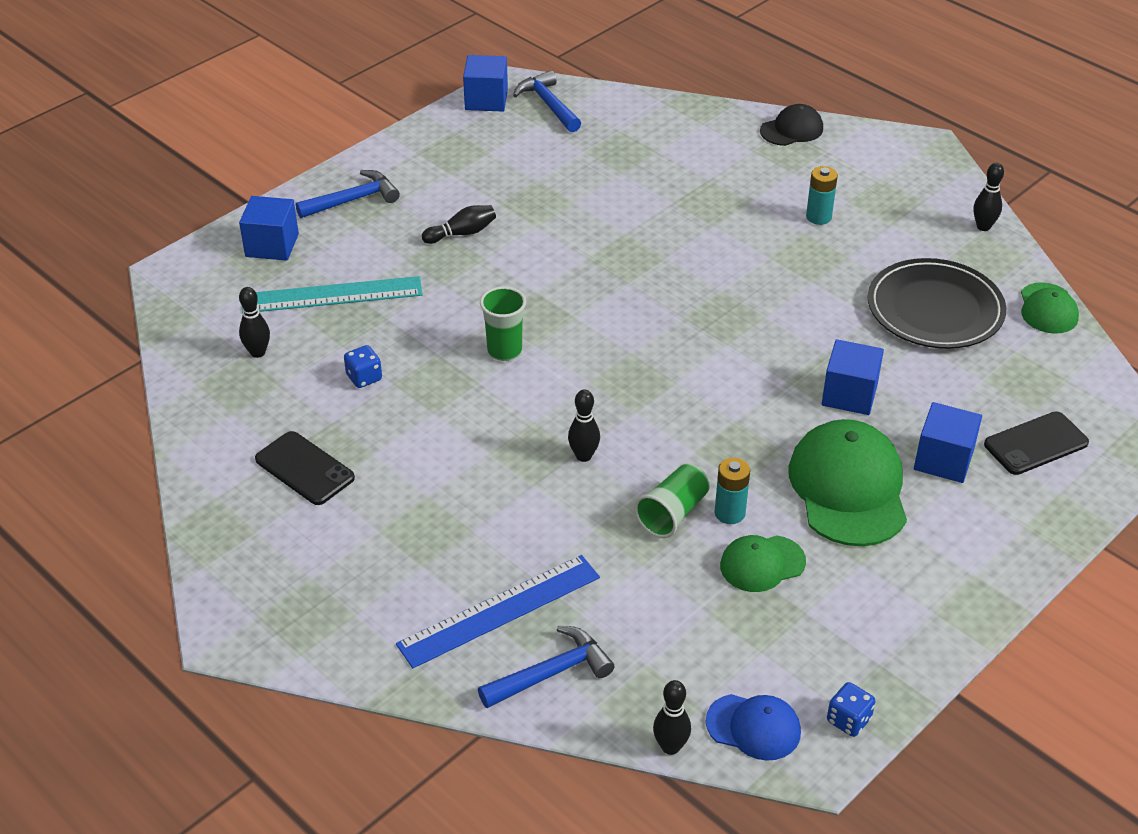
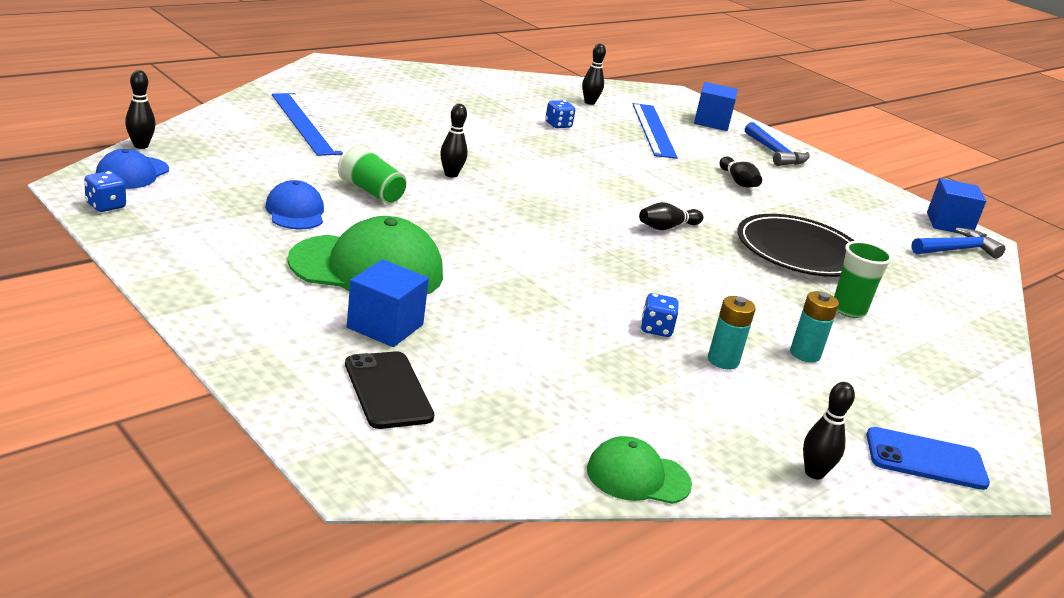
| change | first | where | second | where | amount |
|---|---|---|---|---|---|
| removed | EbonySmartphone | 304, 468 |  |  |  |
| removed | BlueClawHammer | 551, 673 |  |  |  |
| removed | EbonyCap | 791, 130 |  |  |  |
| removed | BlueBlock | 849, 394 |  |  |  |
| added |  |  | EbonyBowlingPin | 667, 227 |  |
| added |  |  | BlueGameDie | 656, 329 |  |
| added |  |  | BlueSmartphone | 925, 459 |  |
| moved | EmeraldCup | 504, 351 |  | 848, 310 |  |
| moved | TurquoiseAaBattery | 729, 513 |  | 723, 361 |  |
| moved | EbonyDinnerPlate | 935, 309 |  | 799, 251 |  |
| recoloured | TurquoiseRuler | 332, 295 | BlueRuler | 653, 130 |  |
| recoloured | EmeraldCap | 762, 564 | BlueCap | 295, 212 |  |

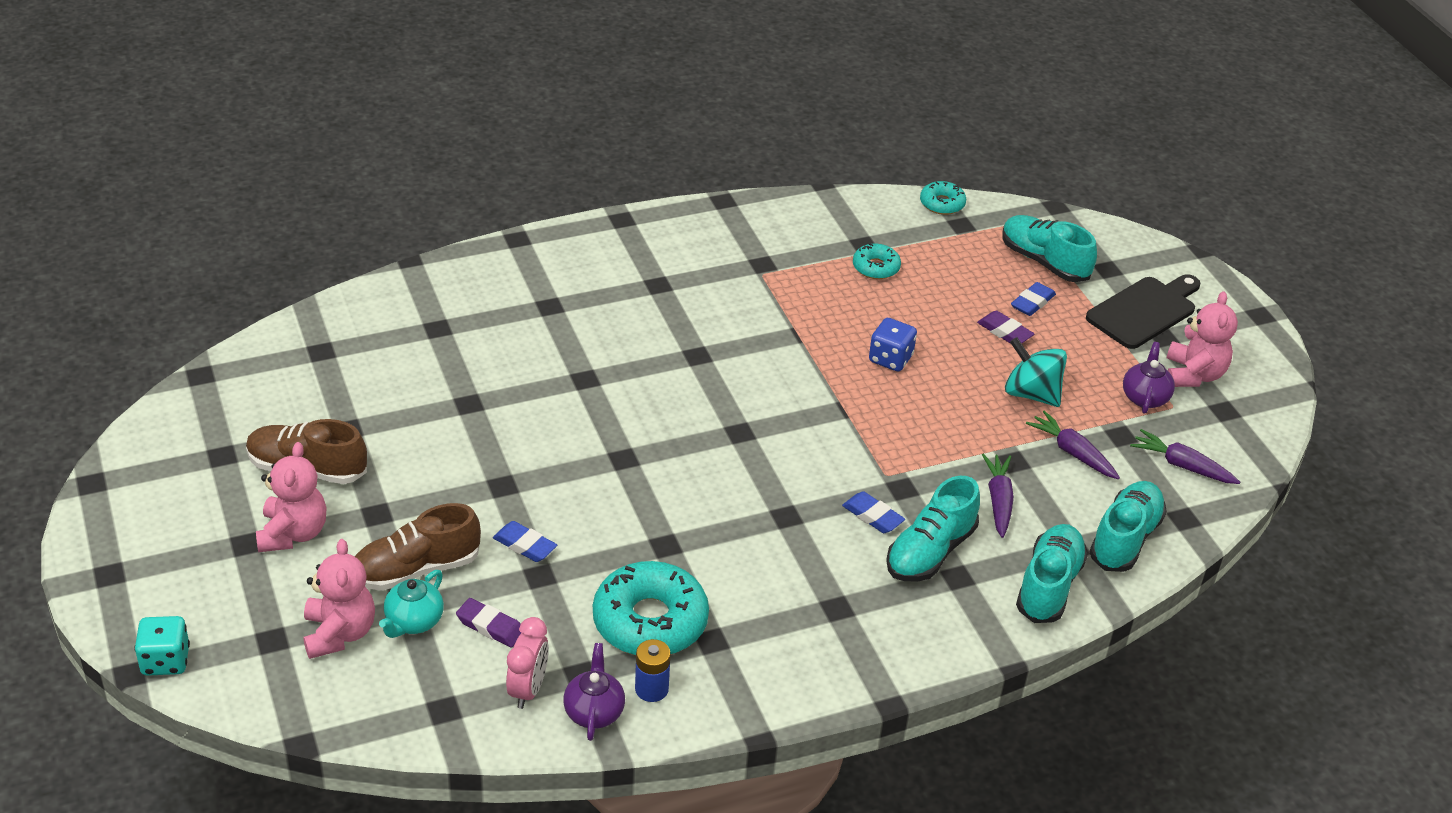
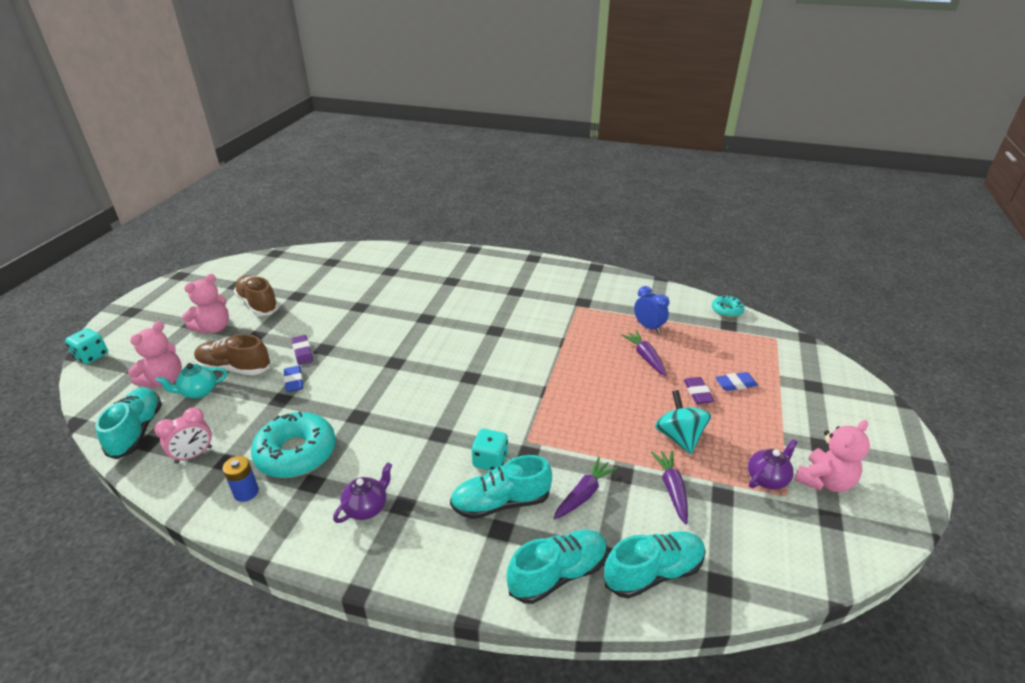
| change | first | where | second | where | amount |
|---|---|---|---|---|---|
| removed | BlueGameDie | 890, 359 |  |  |  |
| removed | EbonyCuttingBoard | 1144, 311 |  |  |  |
| moved | PurpleGumEraser | 490, 626 |  | 303, 352 |  |
| moved | PurpleTeaPot | 594, 712 |  | 366, 507 |  |
| moved | TurquoiseShoe | 1044, 262 |  | 137, 431 |  |
| moved | PurpleRootVegetable | 1182, 465 |  | 645, 357 |  |
| replaced | BlueGumEraser | 872, 516 | TurquoiseGameDie | 490, 461 |  |
| replaced | TurquoiseDonut | 876, 267 | BlueAlarmClock | 648, 327 |  |

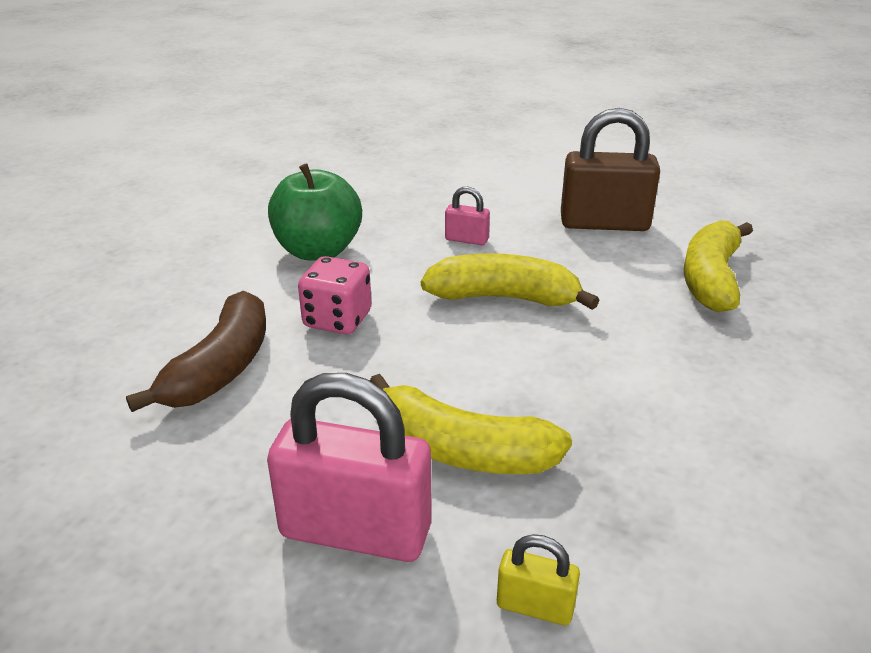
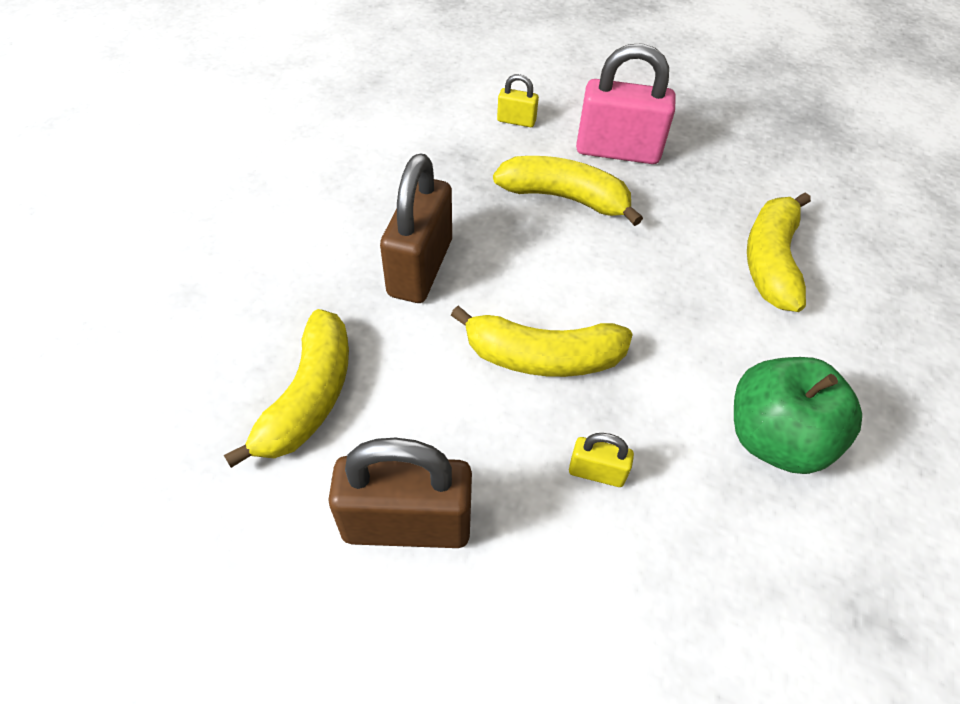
| change | first | where | second | where | amount |
|---|---|---|---|---|---|
| removed | PinkGameDie | 337, 319 |  |  |  |
| added |  |  | RussetLock | 420, 267 |  |
| recoloured | RussetToyBanana | 221, 368 | YellowToyBanana | 770, 261 |  |
| recoloured | PinkLock | 466, 239 | YellowLock | 596, 472 |  |

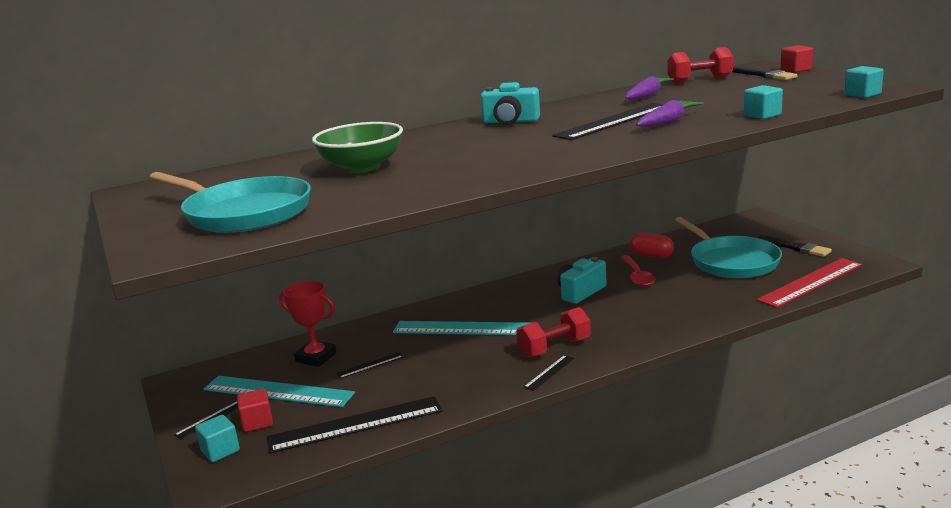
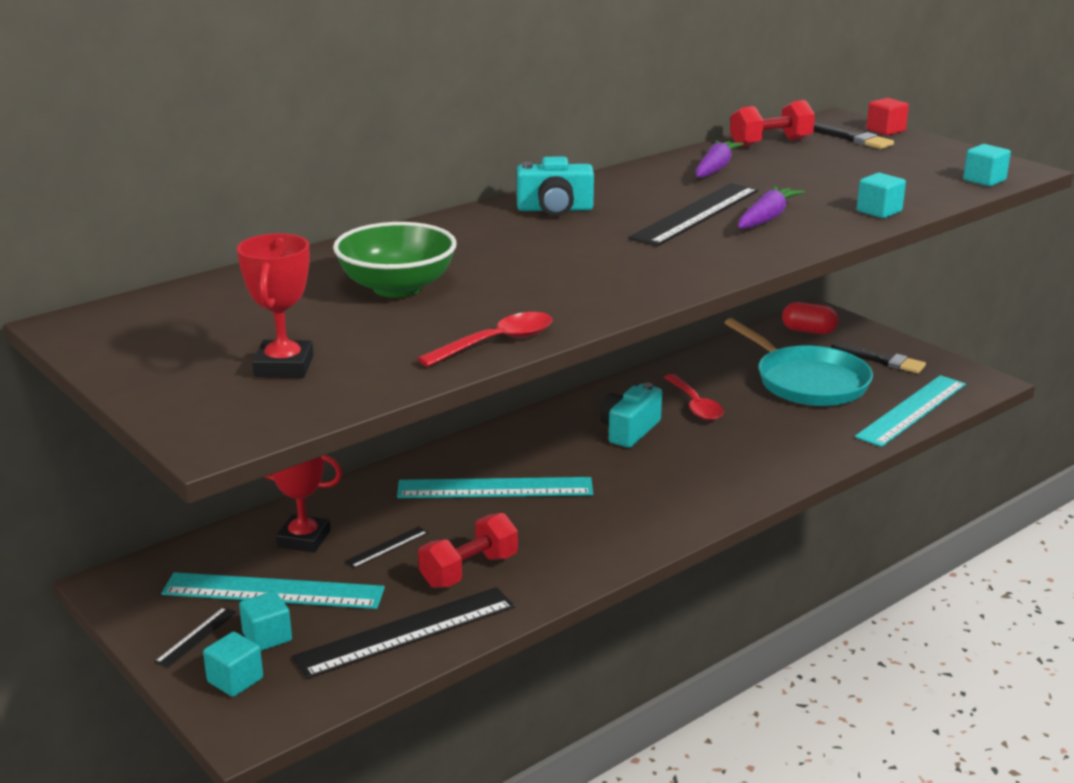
| change | first | where | second | where | amount |
|---|---|---|---|---|---|
| removed | EbonyRuler | 549, 372 |  |  |  |
| added |  |  | CrimsonSpoon | 496, 343 |  |
| moved | CrimsonFreeWeight | 554, 348 |  | 469, 570 |  |
| moved | CrimsonCapsule | 651, 256 |  | 808, 331 |  |
| replaced | TurquoisePan | 244, 213 | CrimsonTrophy | 284, 366 |  |
| recoloured | CrimsonBlock | 257, 422 | TurquoiseBlock | 267, 637 |  |
| recoloured | CrimsonRuler | 810, 282 | TurquoiseRuler | 912, 410 |  |

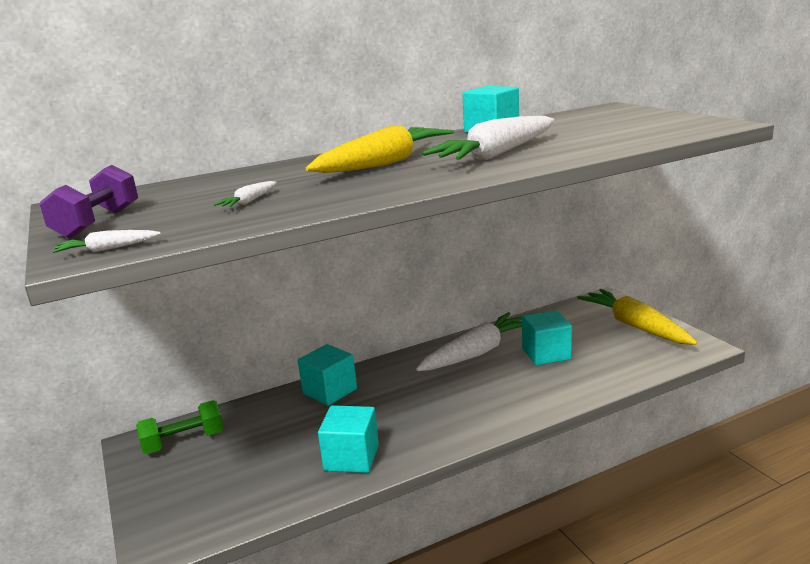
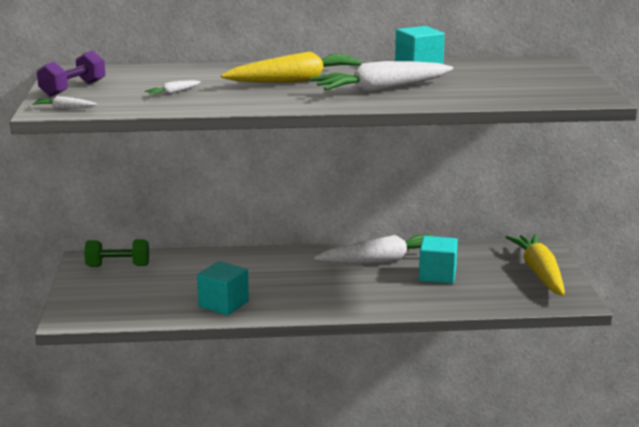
| change | first | where | second | where | amount |
|---|---|---|---|---|---|
| removed | TurquoiseBlock | 330, 391 |  |  |  |

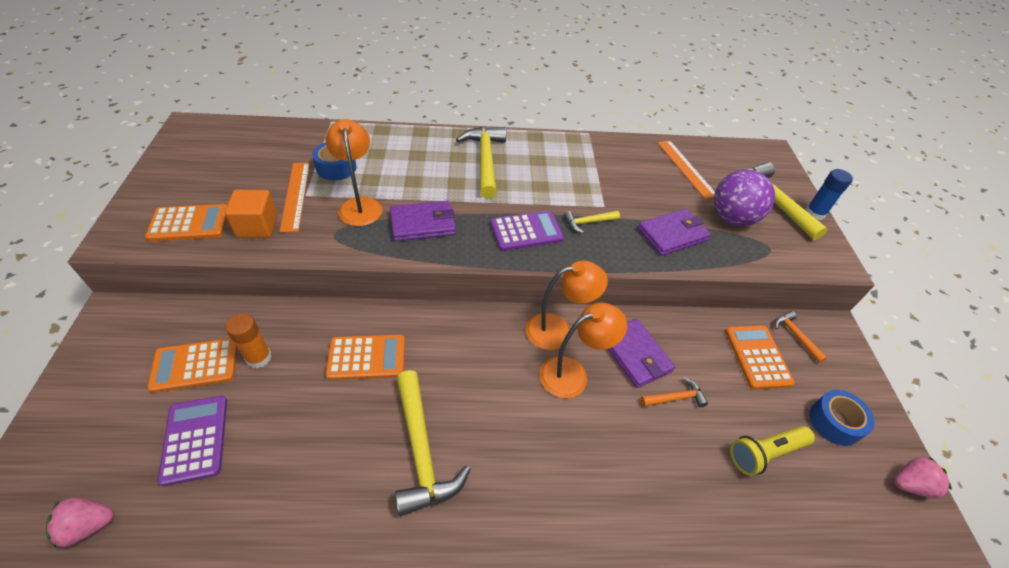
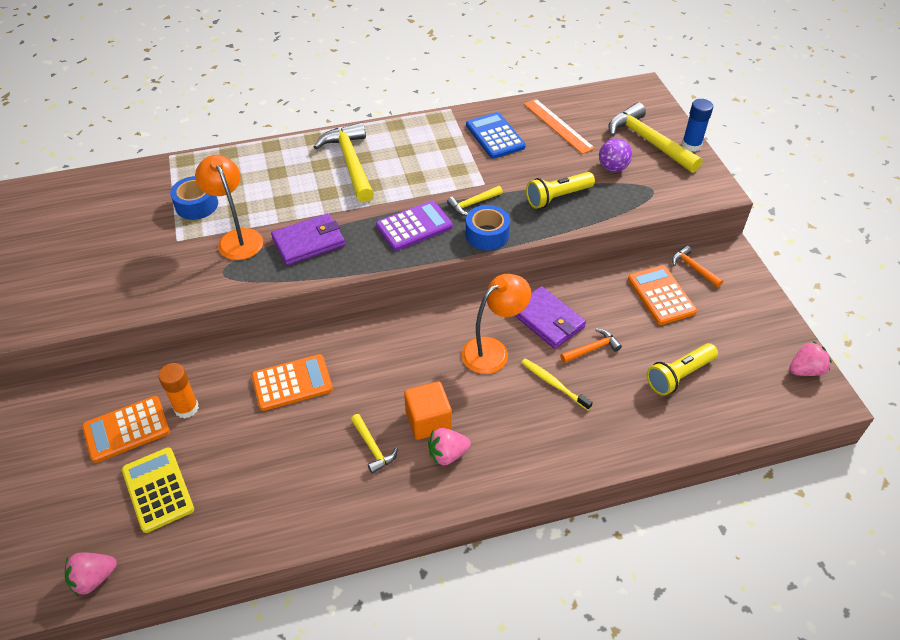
| change | first | where | second | where | amount |
|---|---|---|---|---|---|
| removed | OrangeColouredCalculator | 189, 223 |  |  |  |
| removed | OrangeColouredRuler | 295, 195 |  |  |  |
| removed | OrangeColouredLamp | 557, 330 |  |  |  |
| added |  |  | PinkToyStrawberry | 447, 454 |  |
| added |  |  | BlueCalculator | 495, 136 |  |
| added |  |  | YellowToothbrush | 554, 384 |  |
| moved | OrangeColouredBlock | 257, 226 |  | 428, 421 |  |
| moved | BlueRollOfTape | 834, 422 |  | 487, 234 |  |
| replaced | PurpleCardWallet | 672, 234 | YellowFlashlight | 557, 197 |  |
| recoloured | PurpleCalculator | 195, 439 | YellowCalculator | 158, 490 |  |
| resized | YellowClawHammer | 422, 451 |  | 373, 448 | x0.50 |
| resized | PurpleBall | 732, 218 |  | 613, 168 | x0.60 |

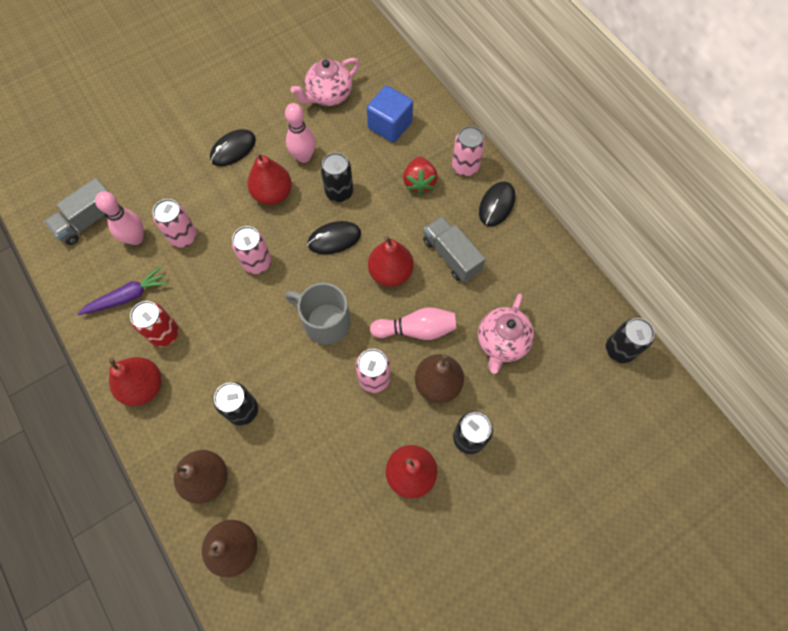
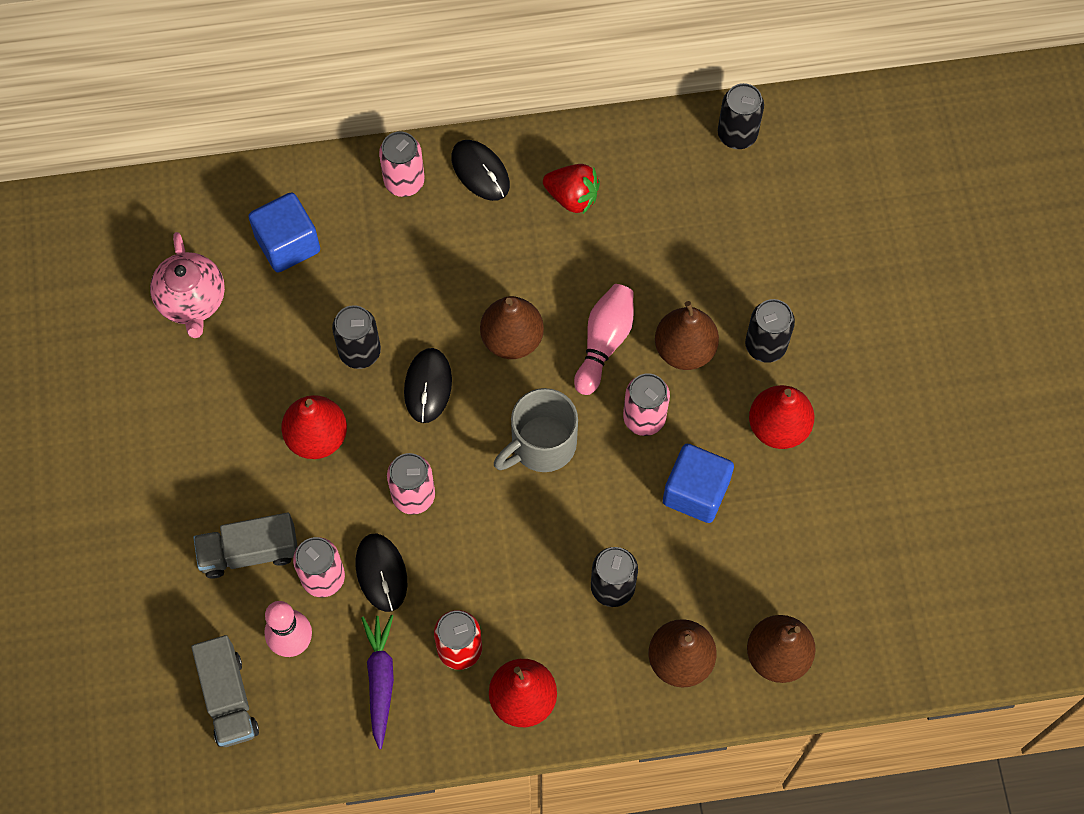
| change | first | where | second | where | amount |
|---|---|---|---|---|---|
| removed | PinkBowlingPin | 304, 157 |  |  |  |
| removed | PinkTeaPot | 501, 342 |  |  |  |
| added |  |  | BlueBlock | 695, 492 |  |
| moved | EbonyMouse | 233, 149 |  | 381, 573 |  |
| moved | CrimsonToyStrawberry | 419, 182 |  | 572, 197 |  |
| moved | GrayLorry | 451, 256 |  | 249, 552 |  |
| recoloured | CrimsonToyPear | 390, 272 | RussetToyPear | 512, 339 |  |

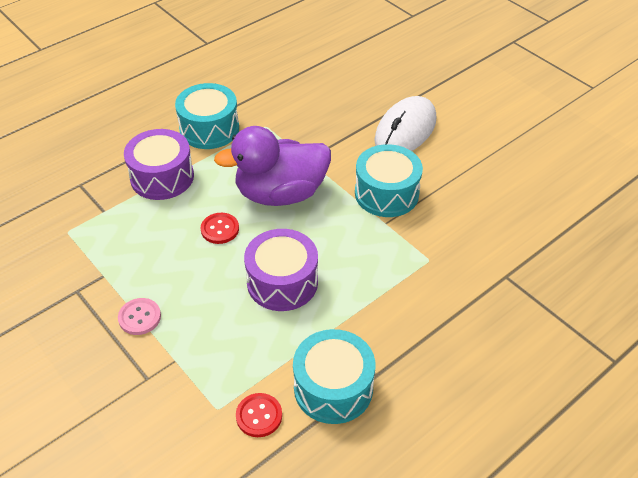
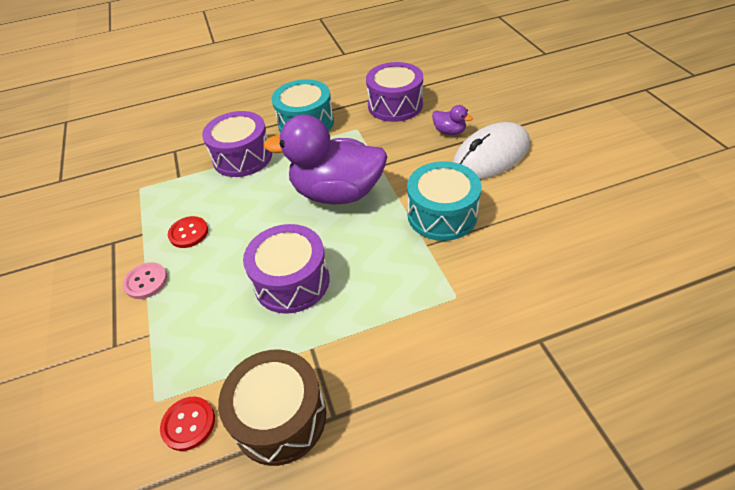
| change | first | where | second | where | amount |
|---|---|---|---|---|---|
| added |  |  | PurpleToyDrum | 395, 105 |  |
| added |  |  | PurpleDuck | 449, 131 |  |
| moved | CrimsonSewingButton | 220, 229 |  | 188, 233 |  |
| recoloured | TurquoiseToyDrum | 333, 388 | RussetToyDrum | 280, 417 |  |

